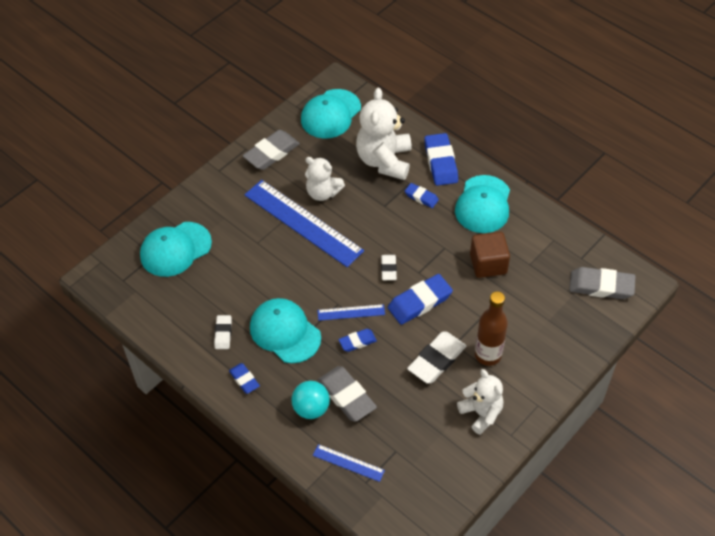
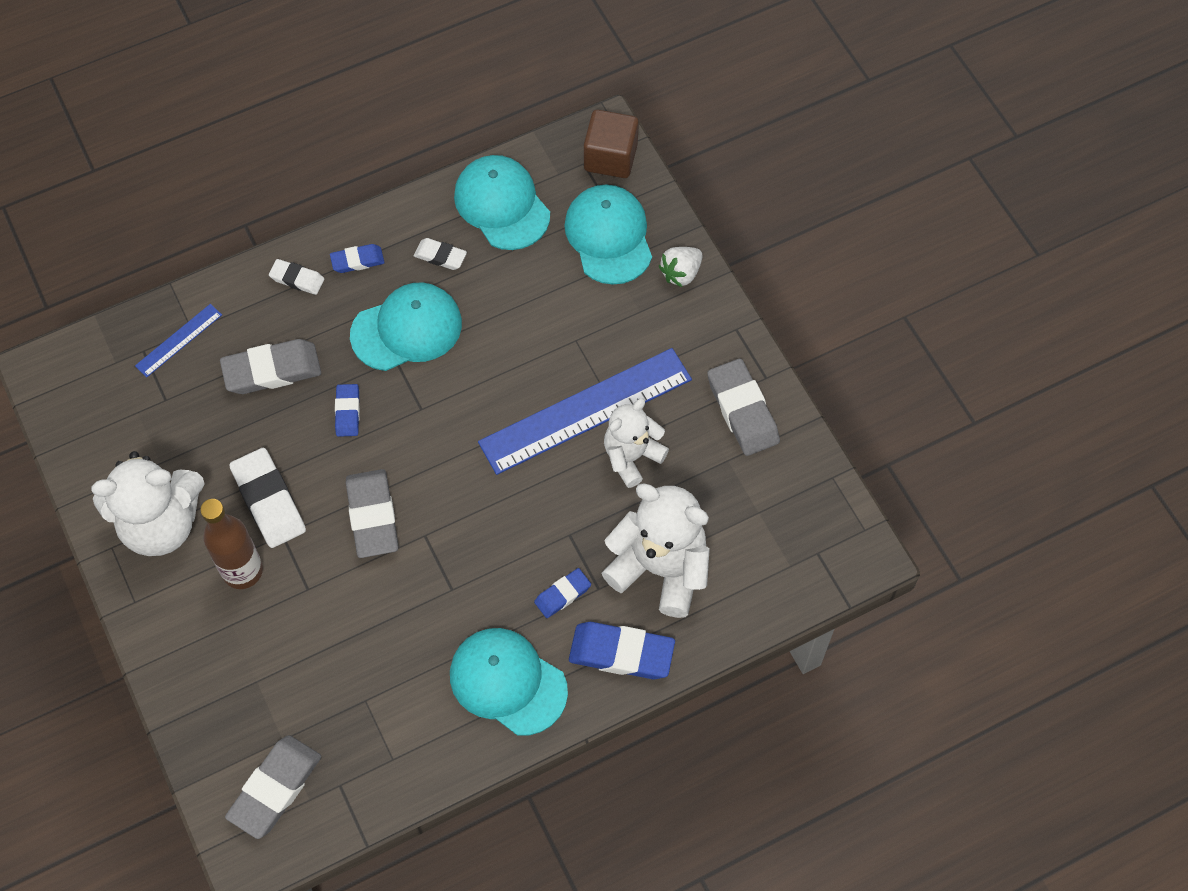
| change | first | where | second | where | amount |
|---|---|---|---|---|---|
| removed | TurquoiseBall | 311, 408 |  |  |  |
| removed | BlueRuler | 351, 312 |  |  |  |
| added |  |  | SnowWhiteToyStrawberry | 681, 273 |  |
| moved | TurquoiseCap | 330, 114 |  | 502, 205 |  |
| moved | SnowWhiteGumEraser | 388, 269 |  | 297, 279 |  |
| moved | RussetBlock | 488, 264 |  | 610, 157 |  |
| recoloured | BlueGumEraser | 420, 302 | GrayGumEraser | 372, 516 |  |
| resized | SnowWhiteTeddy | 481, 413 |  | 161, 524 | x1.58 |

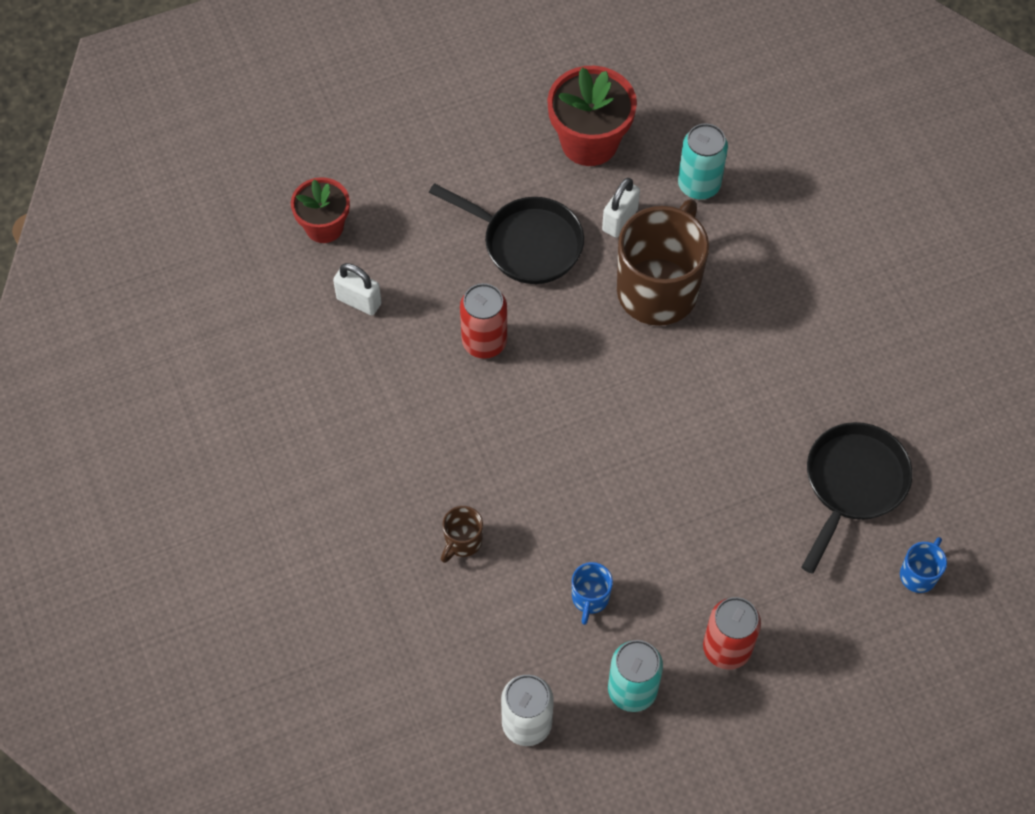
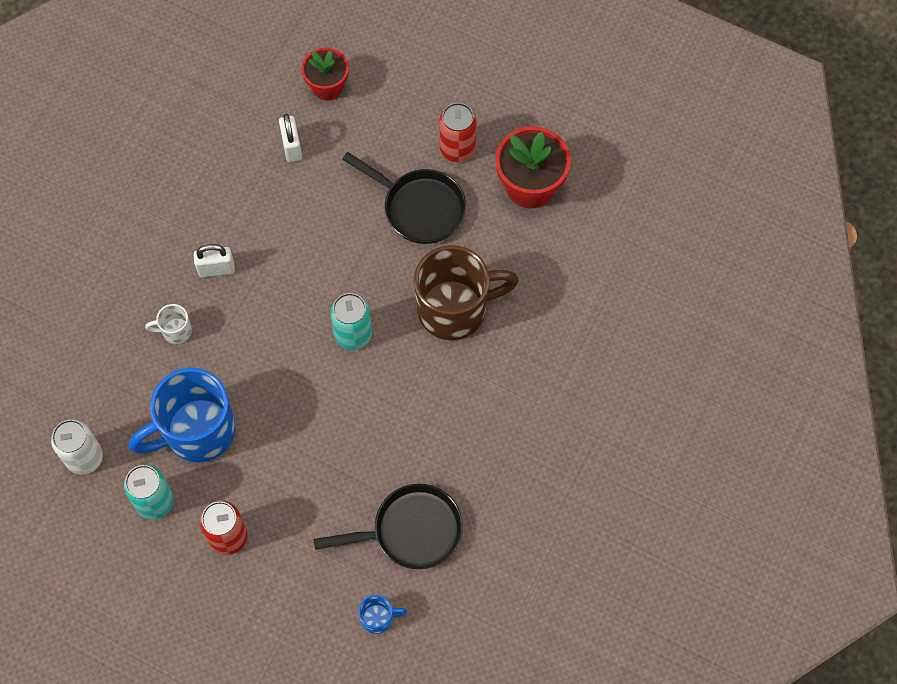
| change | first | where | second | where | amount |
|---|---|---|---|---|---|
| moved | CrimsonCan | 484, 342 |  | 457, 149 |  |
| moved | SnowWhiteLock | 620, 220 |  | 216, 269 |  |
| moved | TurquoiseCan | 699, 185 |  | 353, 334 |  |
| recoloured | RussetTeaMug | 462, 542 | SnowWhiteTeaMug | 175, 331 |  |
| turned | EbonyPan | 526, 243 |  | 419, 207 | 45 degrees counterclockwise |
| resized | BlueTeaMug | 590, 598 |  | 197, 432 | x2.34 |

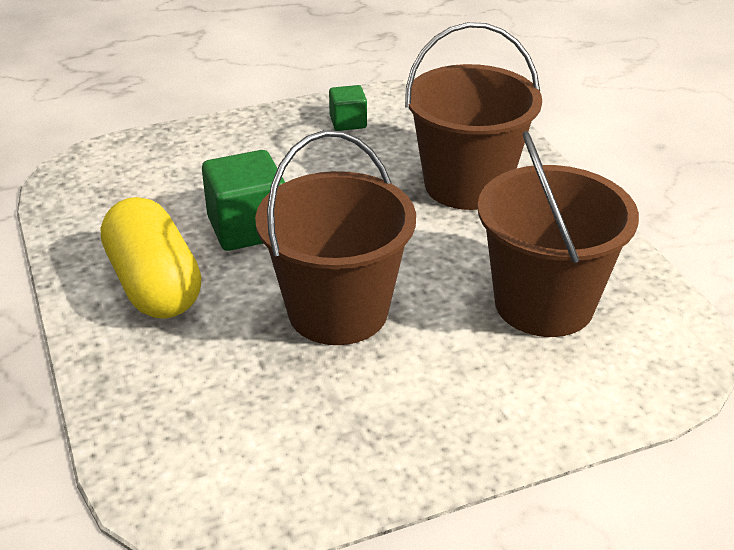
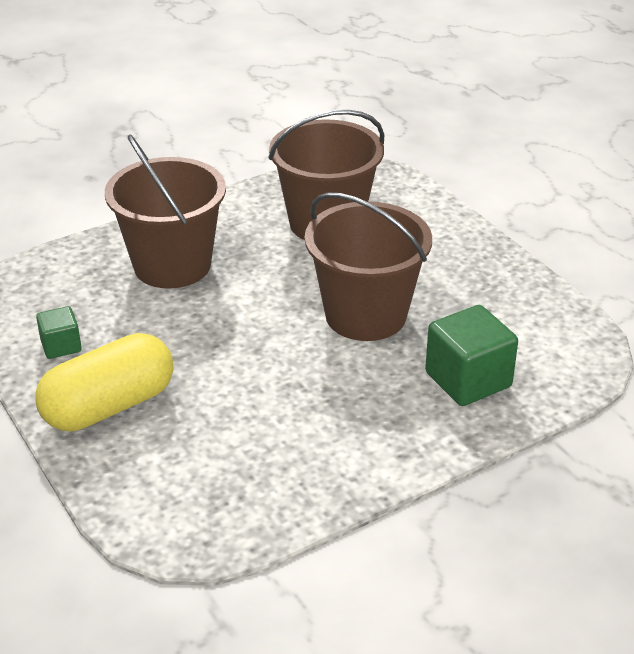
| change | first | where | second | where | amount |
|---|---|---|---|---|---|
| moved | YellowCapsule | 154, 284 |  | 109, 406 |  |
| moved | EmeraldBlock | 247, 228 |  | 468, 380 |  |

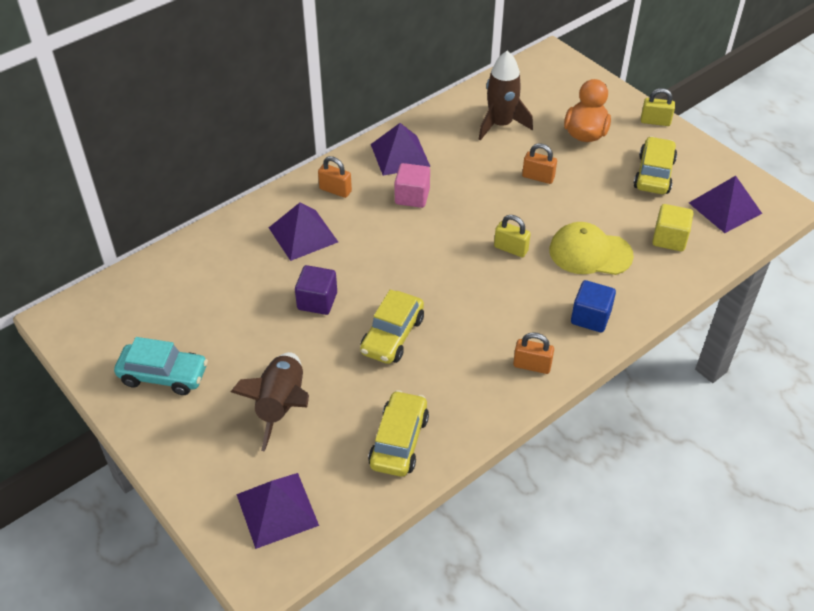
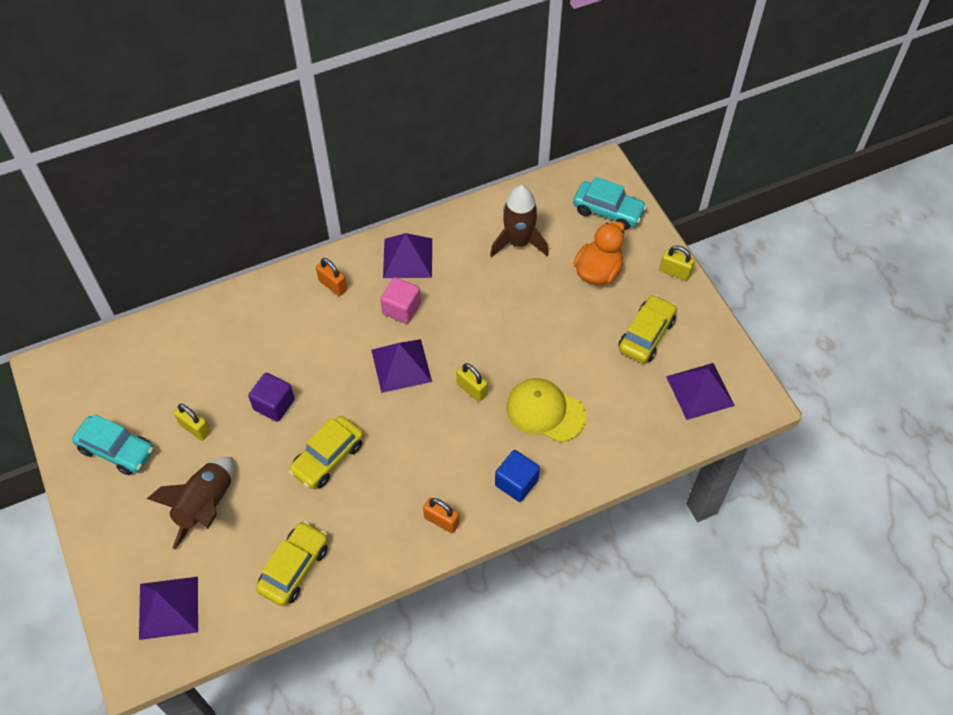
| change | first | where | second | where | amount |
|---|---|---|---|---|---|
| removed | OrangeColouredLock | 538, 177 |  |  |  |
| removed | YellowBlock | 669, 239 |  |  |  |
| added |  |  | YellowLock | 195, 428 |  |
| added |  |  | TurquoiseAutomobile | 608, 211 |  |
| moved | PurpleSolidPyramid | 303, 234 |  | 401, 365 |  |

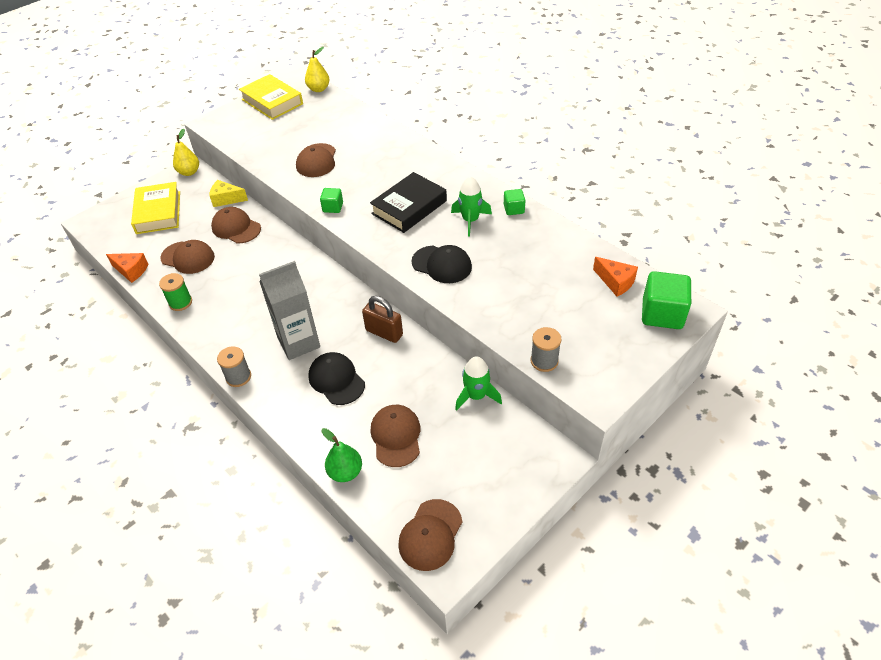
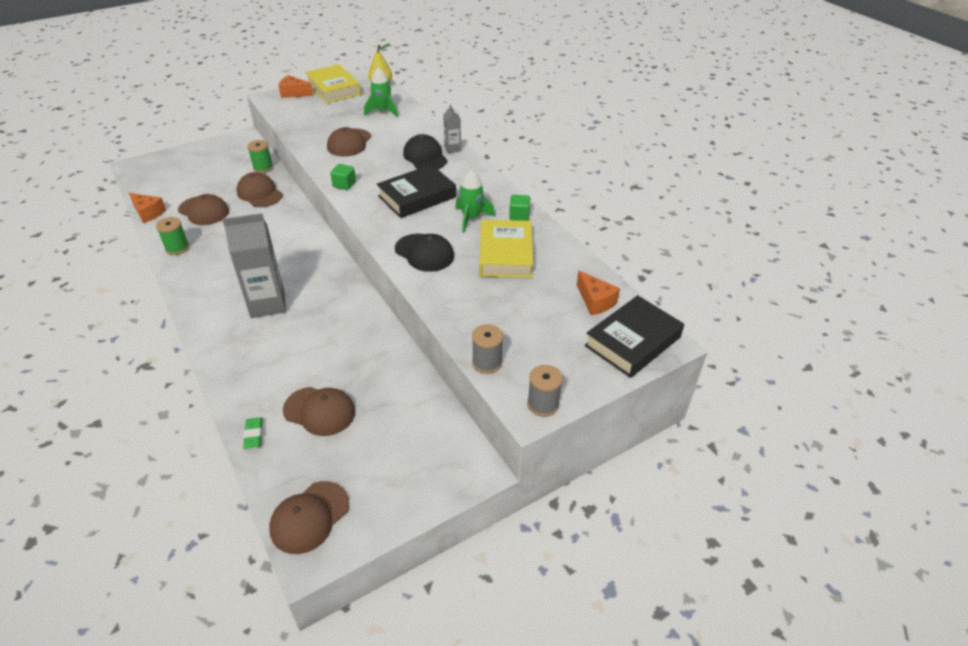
| change | first | where | second | where | amount |
|---|---|---|---|---|---|
| removed | YellowToyPear | 189, 172 |  |  |  |
| removed | RussetLock | 384, 332 |  |  |  |
| added |  |  | OrangeColouredPieceOfCheese | 294, 93 |  |
| added |  |  | GrayCarton | 452, 148 |  |
| moved | YellowHardcover | 158, 212 |  | 506, 254 |  |
| moved | GrayBobbin | 238, 377 |  | 543, 404 |  |
| moved | EbonyCap | 336, 380 |  | 425, 156 |  |
| moved | EmeraldSpaceship | 476, 396 |  | 382, 111 |  |
| replaced | YellowPieceOfCheese | 226, 199 | EmeraldBobbin | 263, 168 |  |
| replaced | EmeraldToyPear | 345, 472 | EmeraldGumEraser | 254, 435 |  |
| replaced | EmeraldBlock | 662, 314 | EbonyHardcover | 632, 341 |  |
| turned | RussetCap | 396, 436 |  | 319, 411 | 105 degrees clockwise |

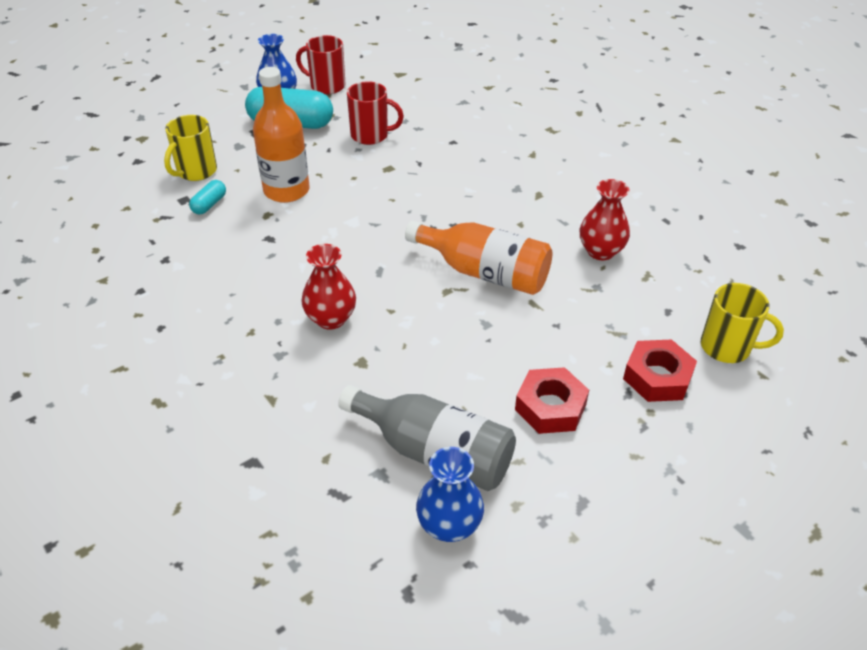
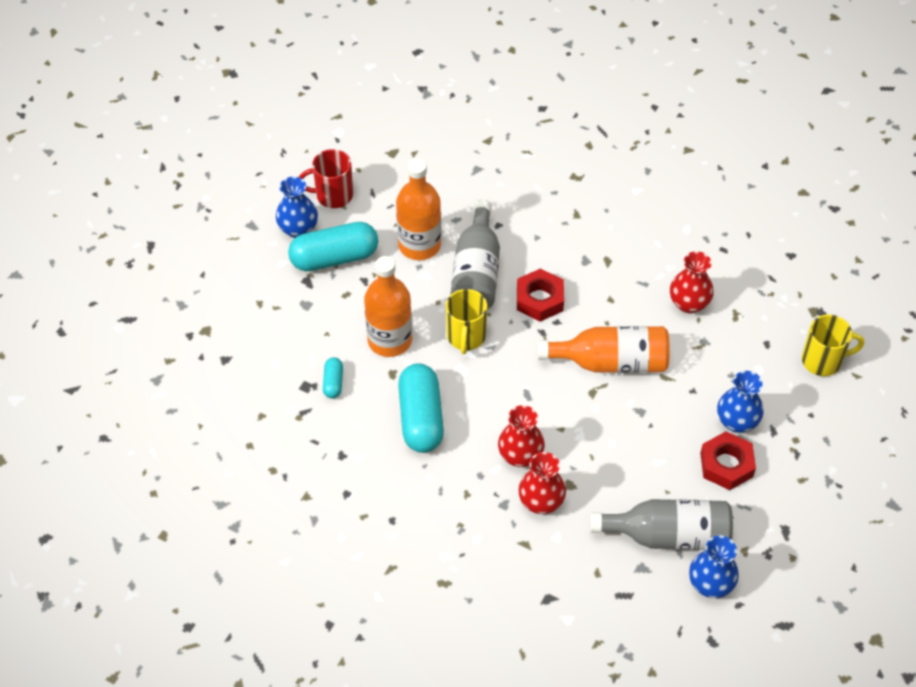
| change | first | where | second | where | amount |
|---|---|---|---|---|---|
| added |  |  | TurquoiseCapsule | 421, 418 |  |
| added |  |  | GrayFlask | 476, 273 |  |
| added |  |  | CrimsonVase | 541, 502 |  |
| added |  |  | BlueVase | 736, 422 |  |
| moved | YellowTeaMug | 196, 171 |  | 466, 337 |  |
| moved | CrimsonHexagonNut | 657, 377 |  | 539, 299 |  |
| replaced | CrimsonTeaMug | 371, 135 | OrangeColouredFlask | 419, 245 |  |

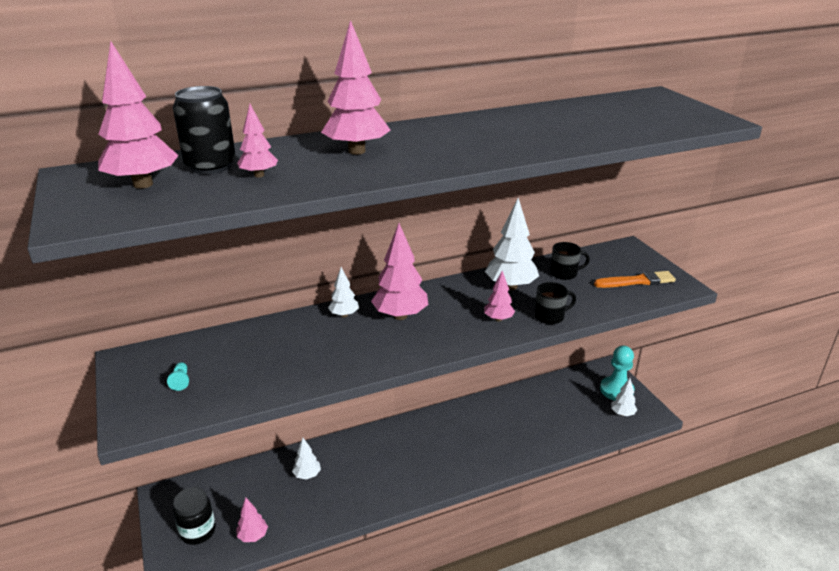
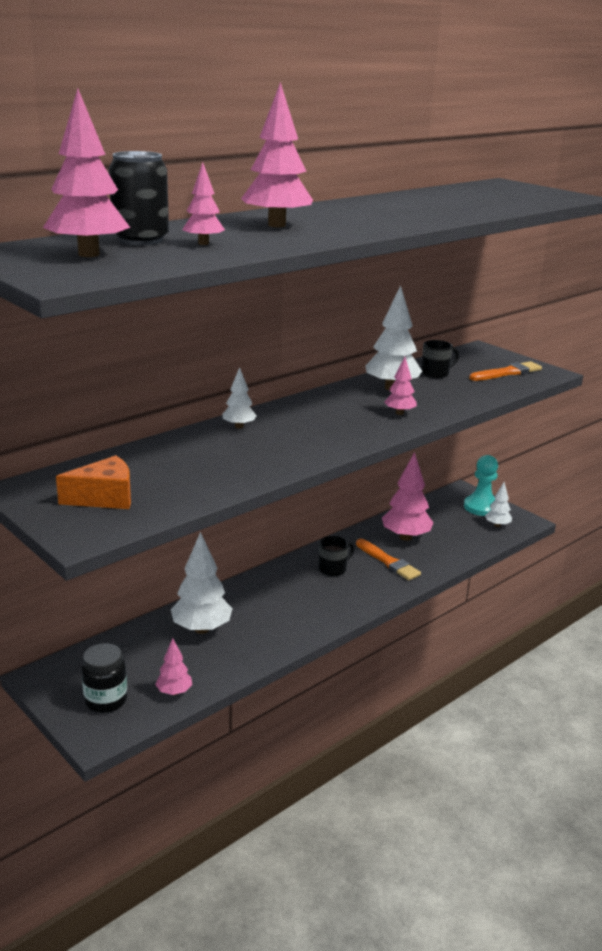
| change | first | where | second | where | amount |
|---|---|---|---|---|---|
| added |  |  | OrangeColouredPaintBrush | 388, 561 |  |
| moved | PinkToyTree | 400, 316 |  | 405, 537 |  |
| moved | EbonyTeaMug | 550, 316 |  | 333, 569 |  |
| replaced | TurquoisePawn | 181, 381 | OrangeColouredPieceOfCheese | 104, 498 |  |
| resized | SnowWhiteToyTree | 307, 475 |  | 201, 629 | x1.84 |

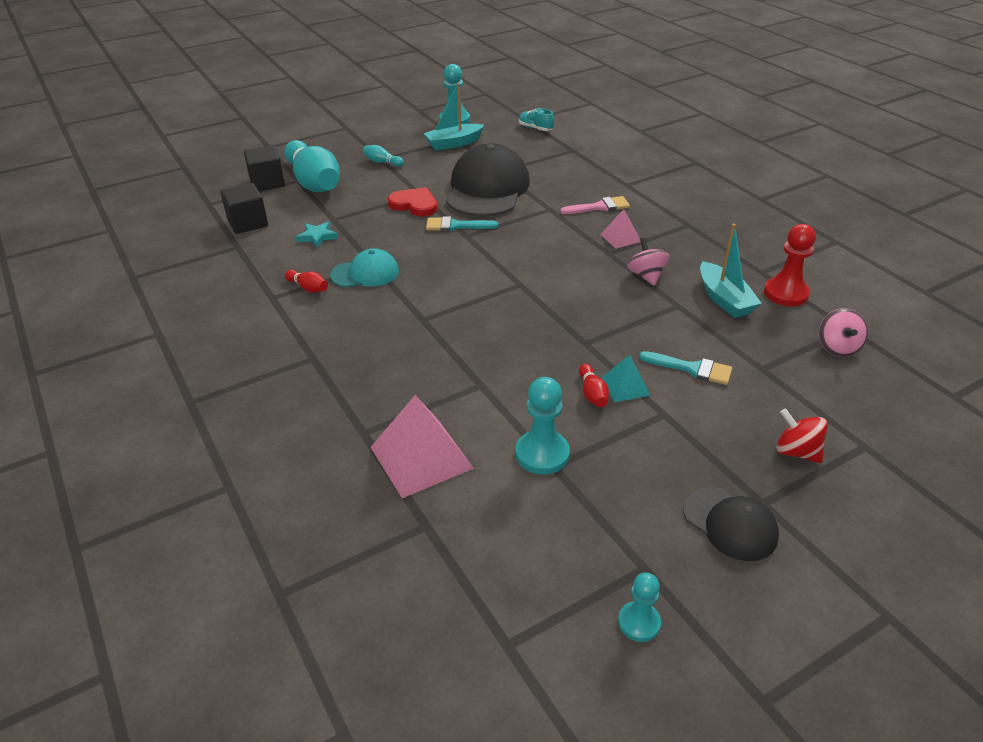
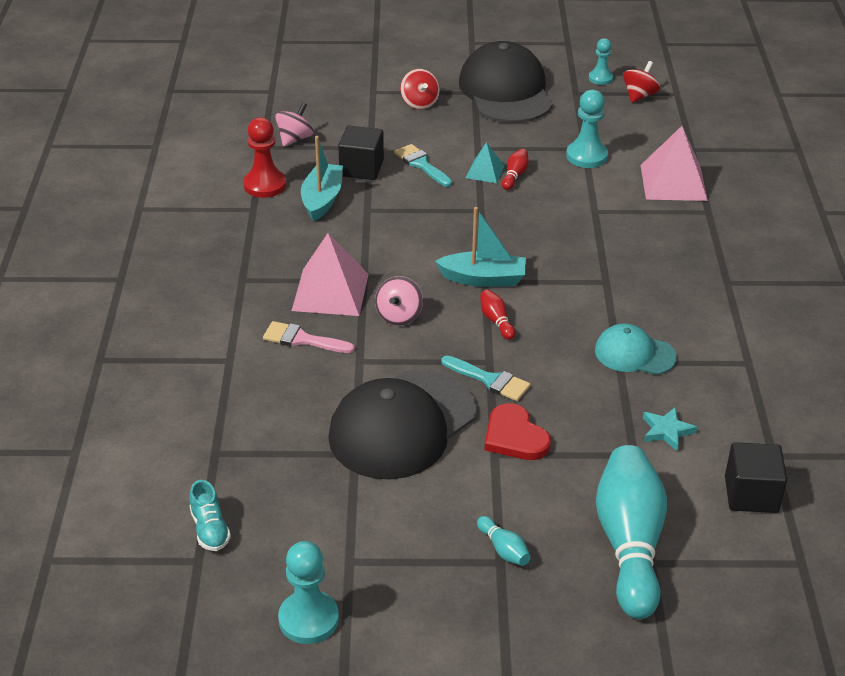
| change | first | where | second | where | amount |
|---|---|---|---|---|---|
| added |  |  | CrimsonWhirligig | 639, 96 |  |
| moved | EbonyBlock | 267, 182 |  | 361, 168 |  |
| moved | CrimsonBowlingPin | 308, 288 |  | 496, 321 |  |
| moved | TurquoiseBoat | 453, 143 |  | 483, 279 |  |
| moved | PinkWhirligig | 646, 276 |  | 399, 316 |  |
| resized | PinkSolidPyramid | 620, 238 |  | 330, 292 | x1.87 |
| resized | EbonyCap | 730, 524 |  | 506, 91 | x1.89 |

